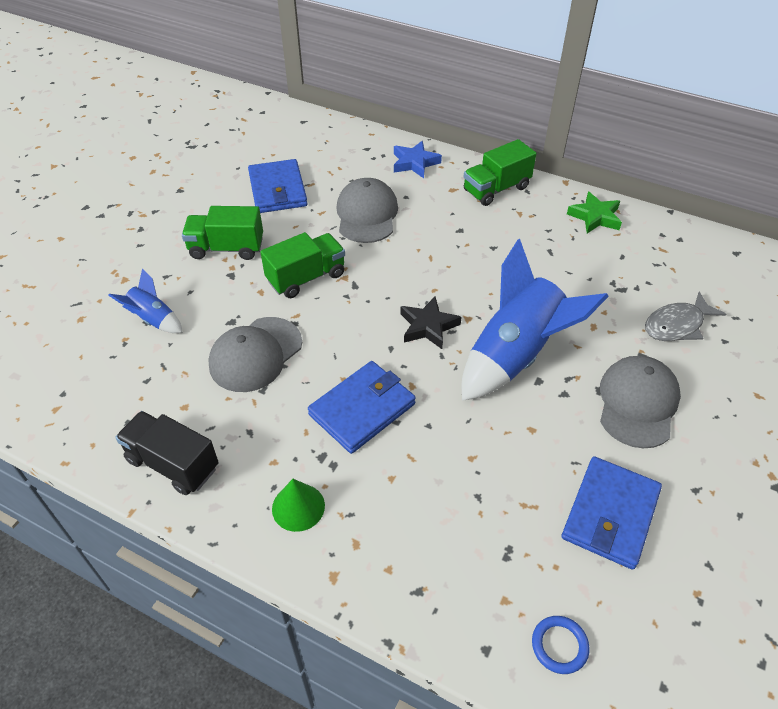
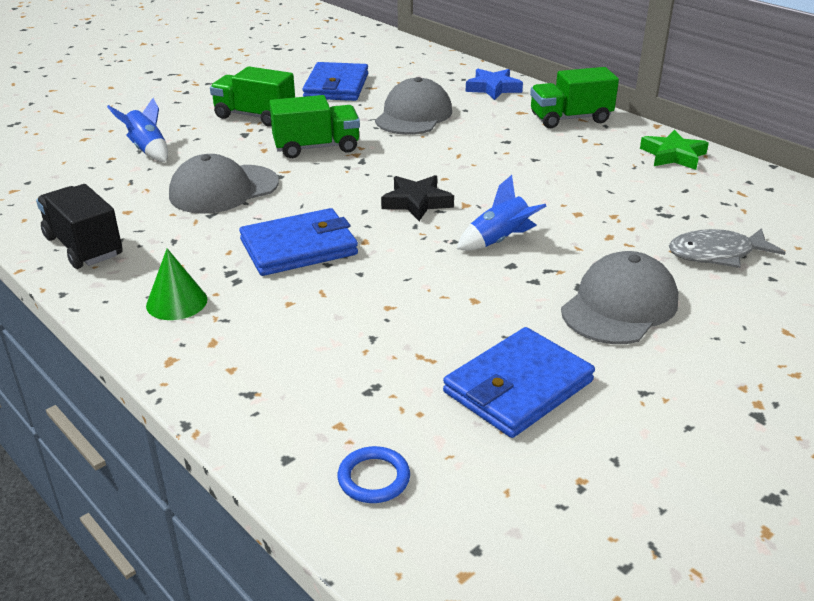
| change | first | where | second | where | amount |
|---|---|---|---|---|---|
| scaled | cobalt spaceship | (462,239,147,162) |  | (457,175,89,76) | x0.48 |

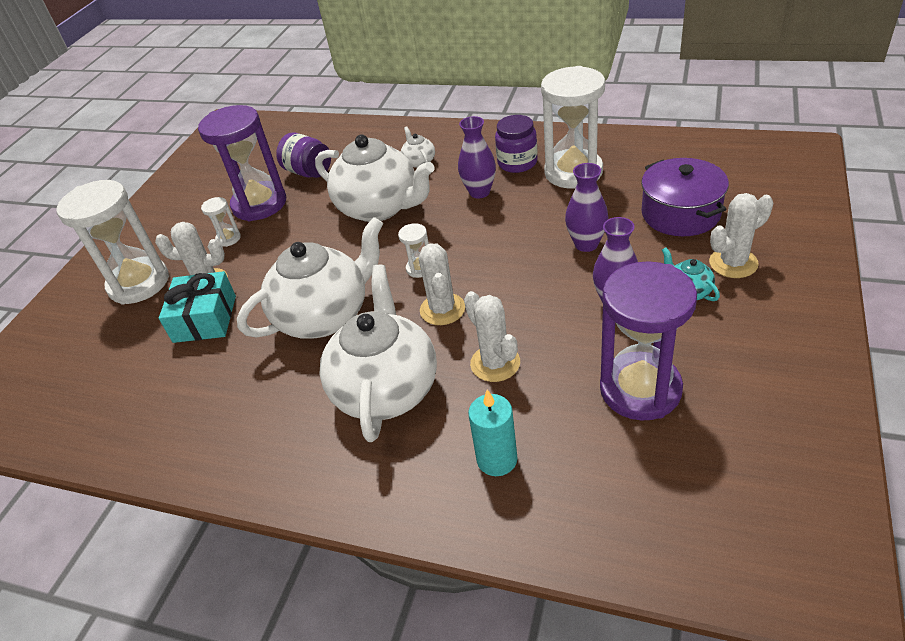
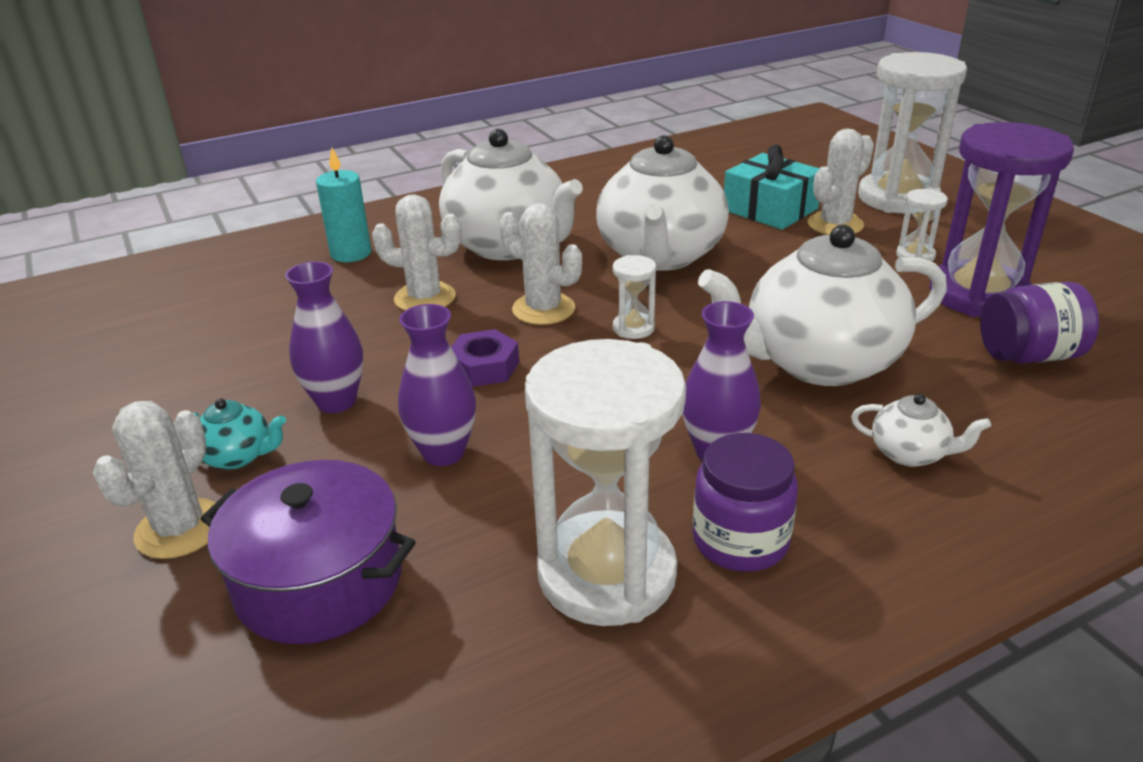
| change | first | where | second | where | amount |
|---|---|---|---|---|---|
| gone | purple sandglass | (600,261,97,160) |  |  |  |
| new |  |  | purple nut | (451,329,68,58) |  |

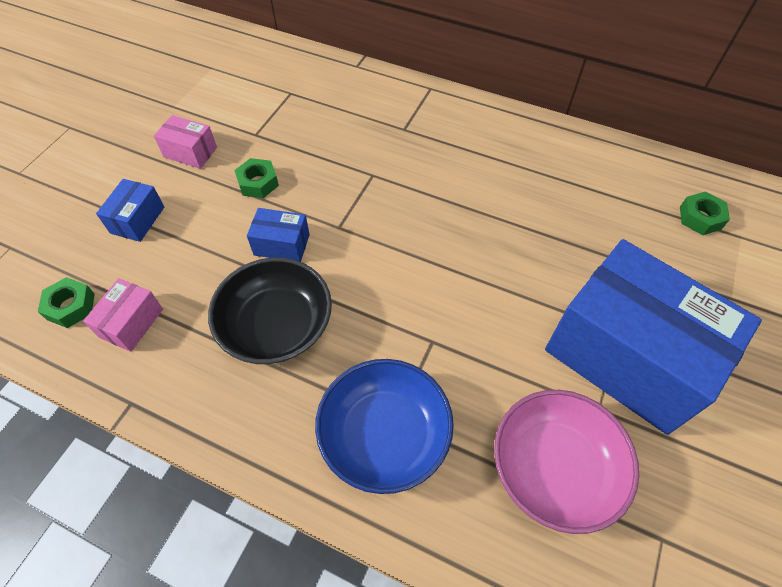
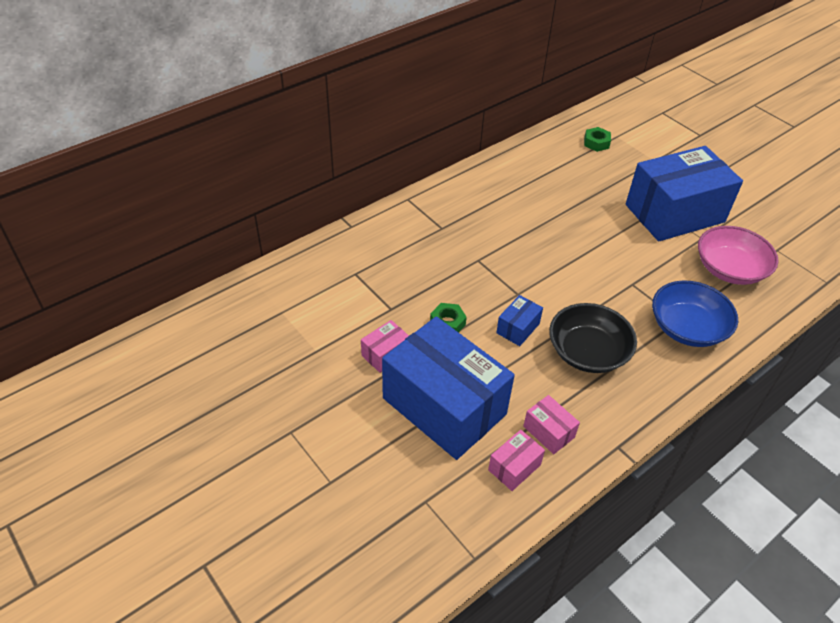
| change | first | where | second | where | amount |
|---|---|---|---|---|---|
| swapped | green nut | (38,277,57,51) | rose-pink parcel | (488,430,57,61) |  |
| scaled | cobalt parcel | (96,179,68,63) |  | (382,317,133,143) | x2.46 |

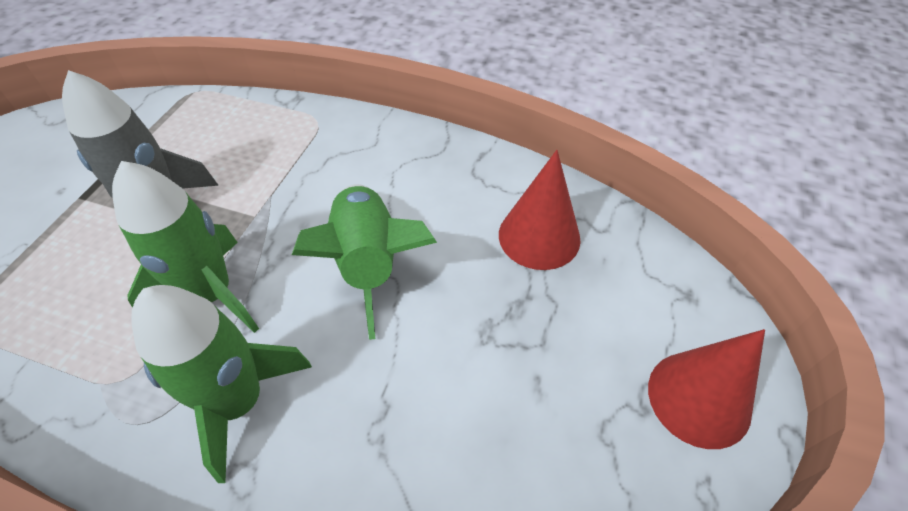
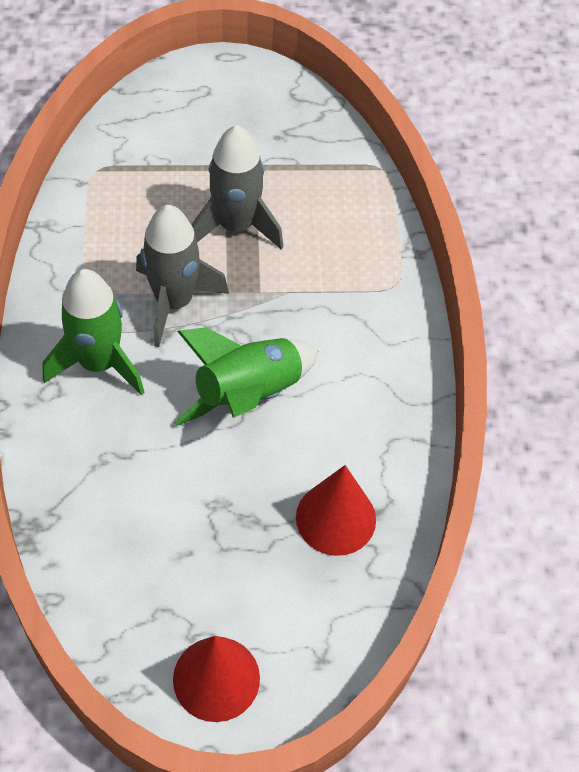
| change | first | where | second | where | amount |
|---|---|---|---|---|---|
| repainted | green spaceship | (112,161,147,172) | gray spaceship | (136,205,93,142) |  |

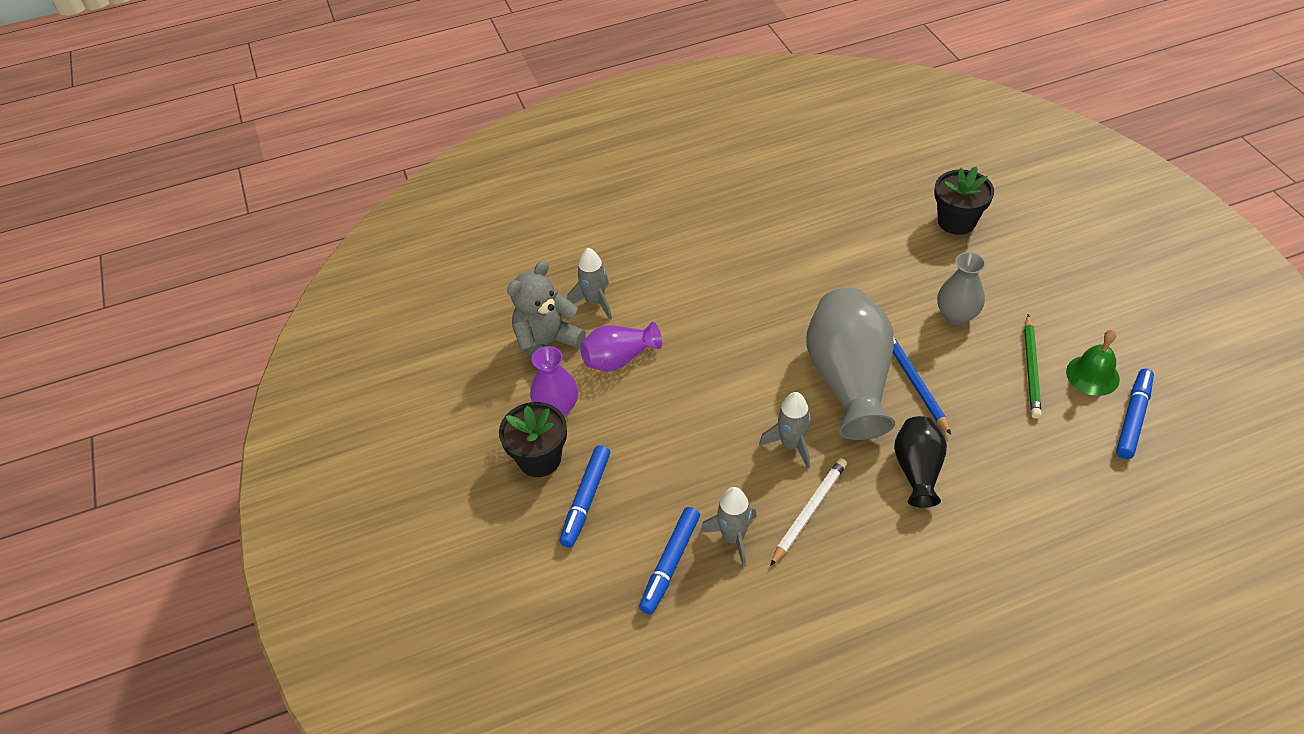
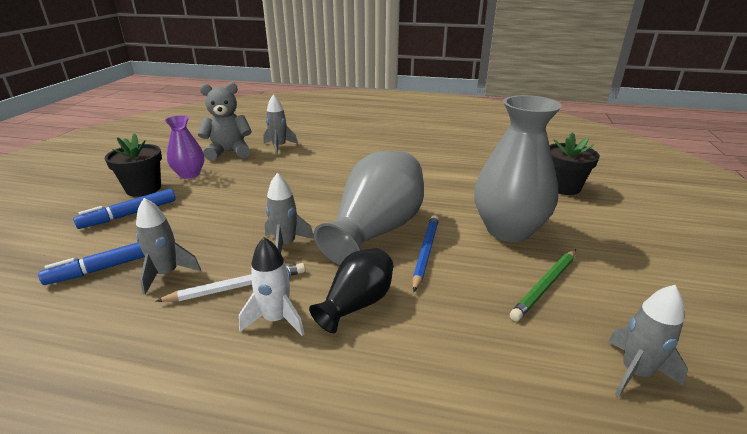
| change | first | where | second | where | amount |
|---|---|---|---|---|---|
| gone | purple vase | (580,322,82,50) |  |  |  |
| gone | green bell | (1066,329,54,67) |  |  |  |
| new |  |  | white spaceship | (239,237,65,99) |  |
| swapped | cobalt marker pen | (1116,369,38,90) | gray spaceship | (608,285,80,112) |  |
| scaled | gray vase | (937,252,49,73) |  | (474,95,88,147) | x1.80 |

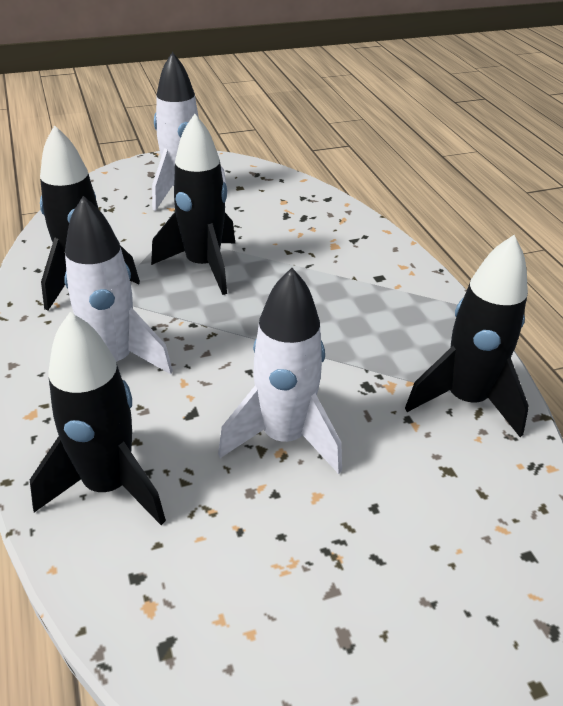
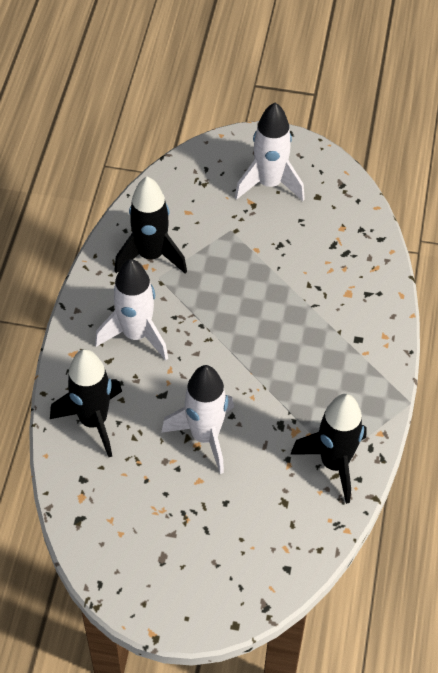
| change | first | where | second | where | amount |
|---|---|---|---|---|---|
| gone | black spaceship | (151,114,84,181) |  |  |  |

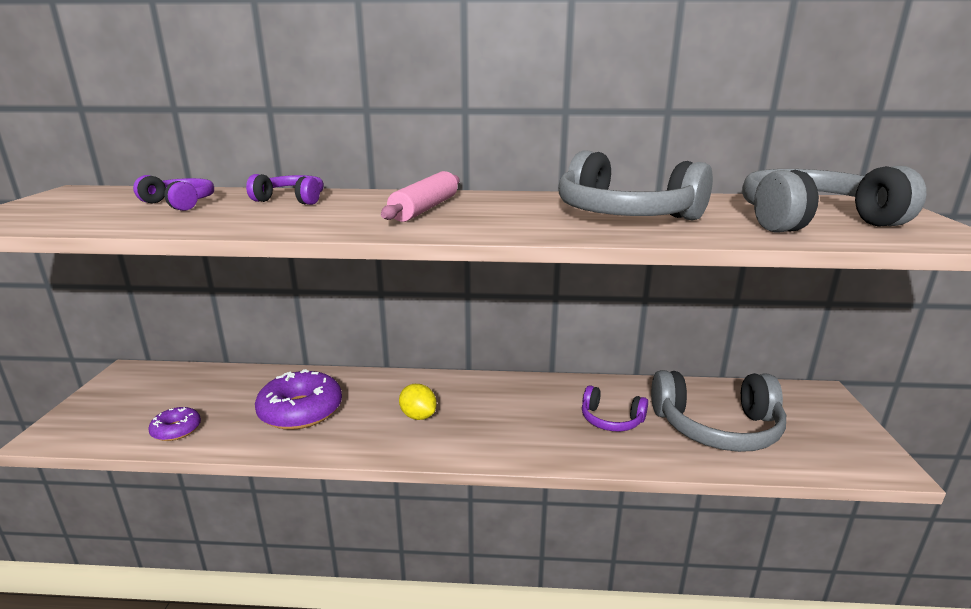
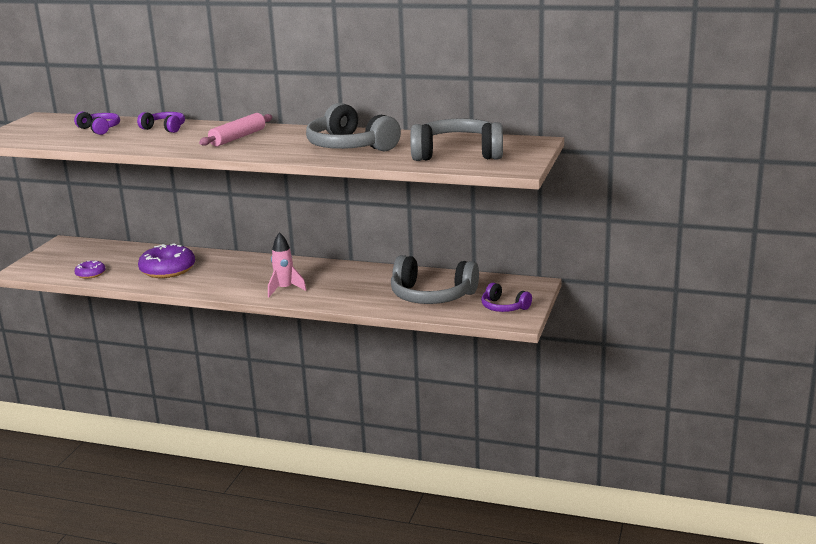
| change | first | where | second | where | amount |
|---|---|---|---|---|---|
| gone | yellow citrus fruit | (399,384,38,36) |  |  |  |
| new |  |  | rose-pink spaceship | (268,232,39,65) |  |
| shifted | purple over-ear headphones | (582,385,66,46) |  | (481,283,51,29) |  |

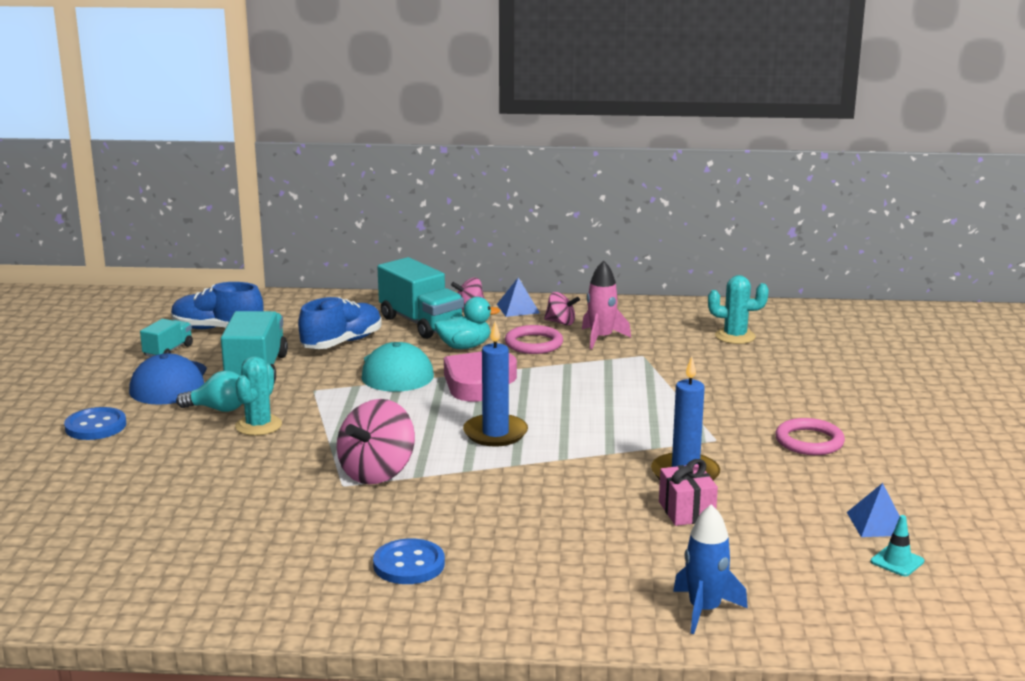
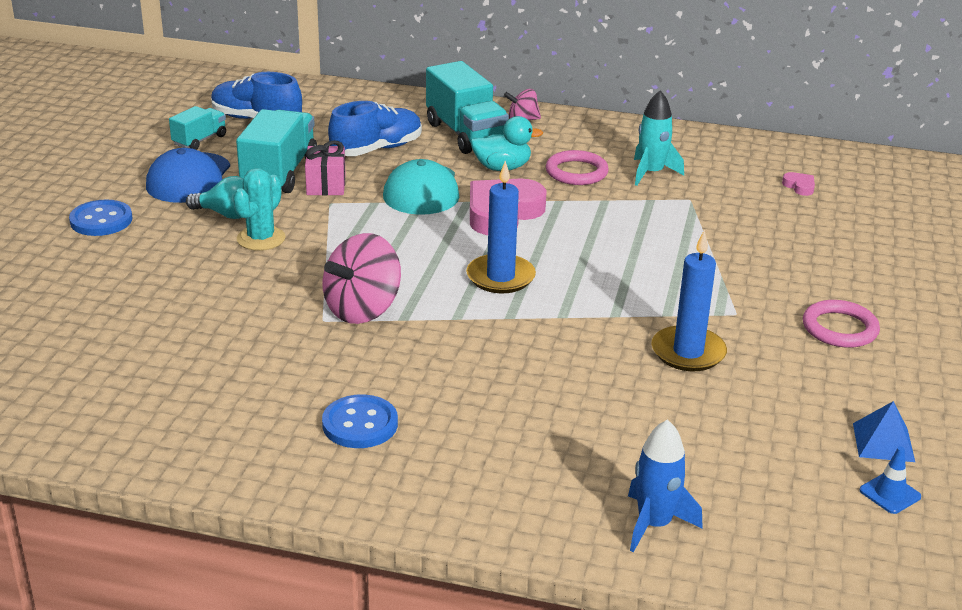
| change | first | where | second | where | amount |
|---|---|---|---|---|---|
| gone | cobalt pyramid | (497,278,43,39) |  |  |  |
| gone | rose-pink spinning top | (544,292,36,33) |  |  |  |
| shifted | rose-pink wrapped gift | (659,459,59,67) |  | (305,140,41,56) |  |
| swapped | teal saguaro cactus | (708,275,61,69) | rose-pink heart shape | (782,172,33,24) |  |
| repainted | rose-pink spaceship | (582,260,49,89) | teal spaceship | (634,90,50,96) |  |
| repainted | teal safety cone | (871,515,53,61) | cobalt safety cone | (859,446,62,68) |  |

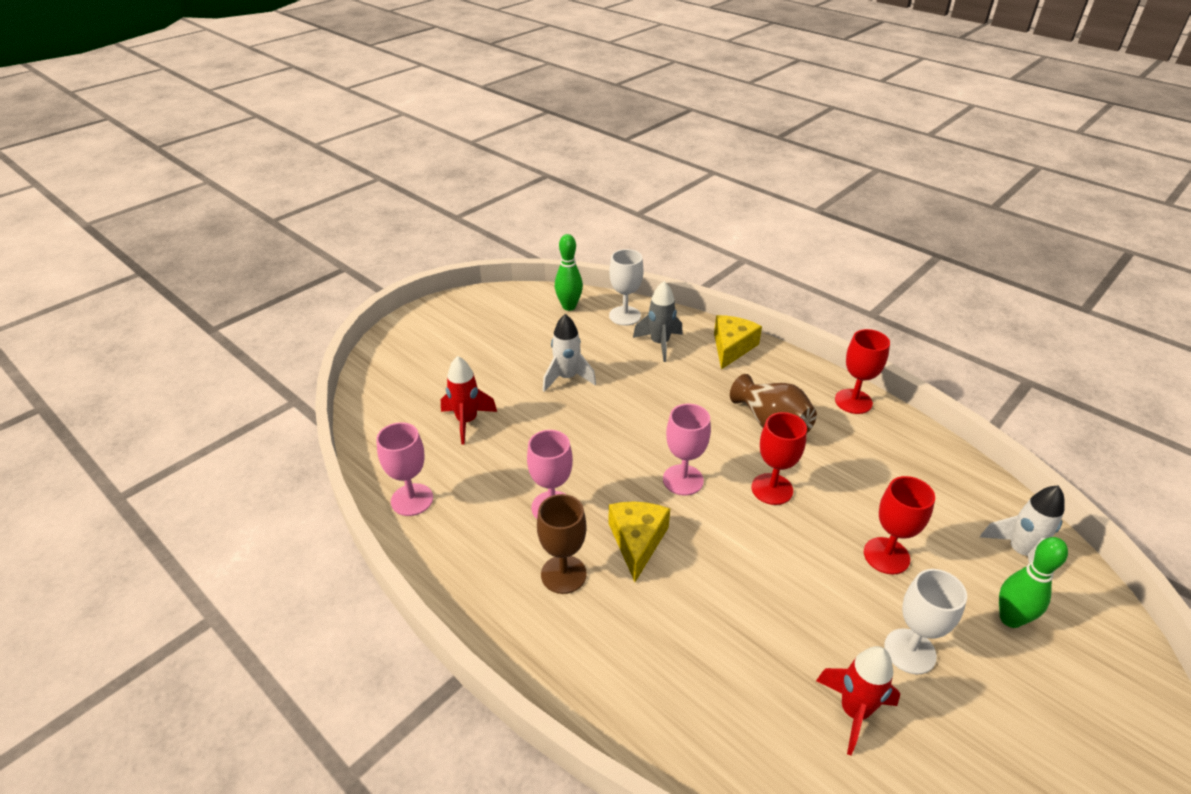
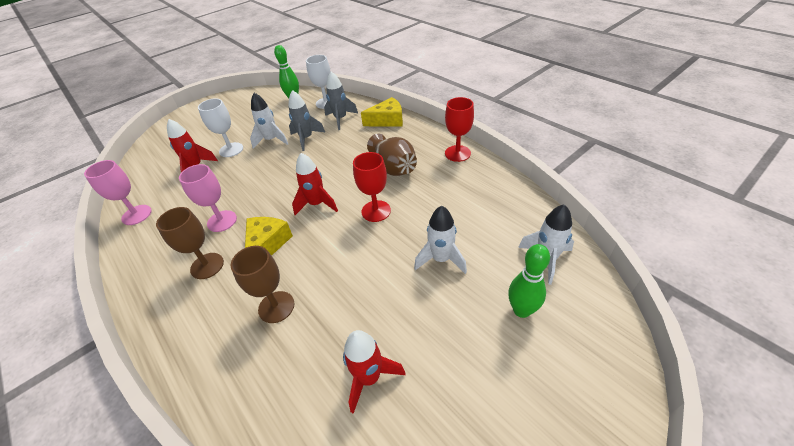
| change | first | where | second | where | amount |
|---|---|---|---|---|---|
| new |  |  | dark brown wine glass | (231,246,63,77) |  |
| new |  |  | gray spaceship | (288,90,37,61) |  |
| shifted | white wine glass | (884,569,83,105) |  | (198,98,45,59) |  |
| swapped | rose-pink wine glass | (663,404,48,91) | scarlet spaceship | (292,153,46,62) |  |
| swapped | scarlet wine glass | (864,476,71,99) | white spaceship | (414,206,53,68) |  |
| rotated | yellow cheese wedge | (714,315,48,54) |  | (361,97,42,30) | 45 degrees clockwise |

